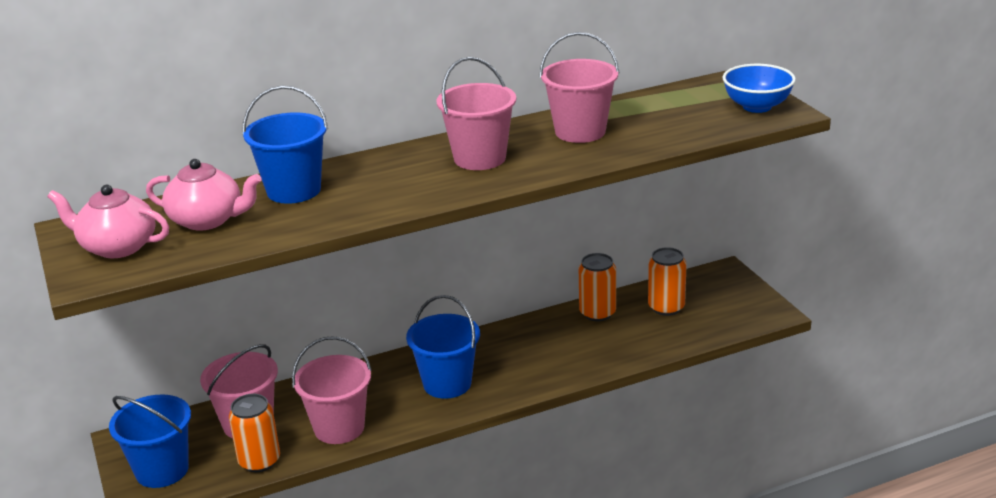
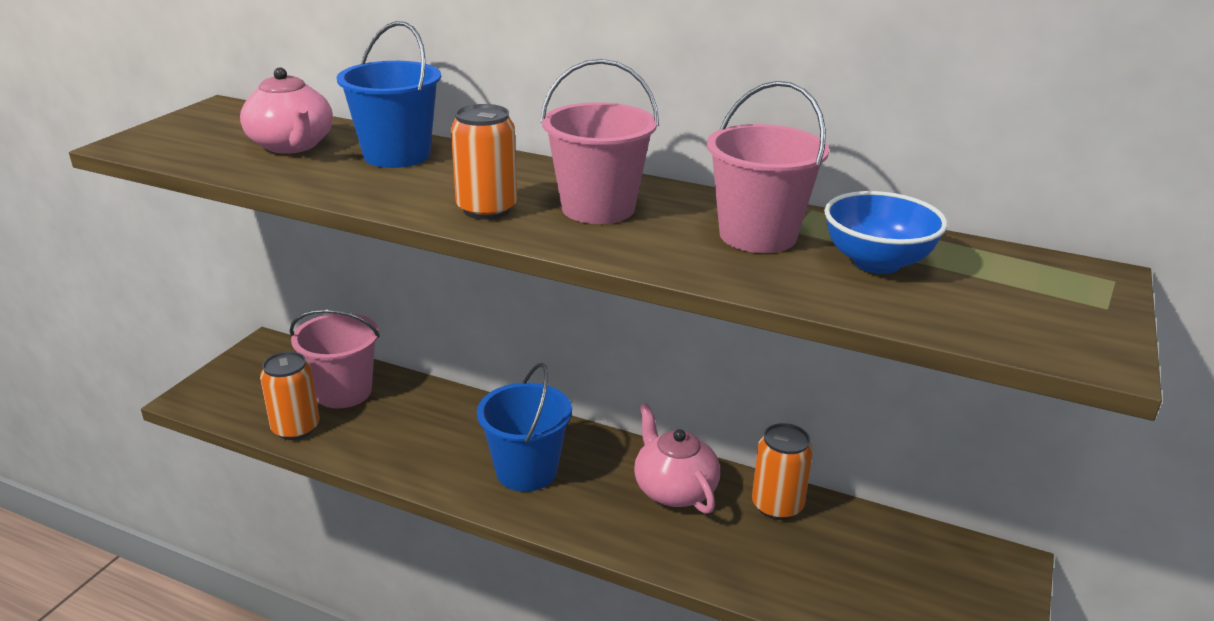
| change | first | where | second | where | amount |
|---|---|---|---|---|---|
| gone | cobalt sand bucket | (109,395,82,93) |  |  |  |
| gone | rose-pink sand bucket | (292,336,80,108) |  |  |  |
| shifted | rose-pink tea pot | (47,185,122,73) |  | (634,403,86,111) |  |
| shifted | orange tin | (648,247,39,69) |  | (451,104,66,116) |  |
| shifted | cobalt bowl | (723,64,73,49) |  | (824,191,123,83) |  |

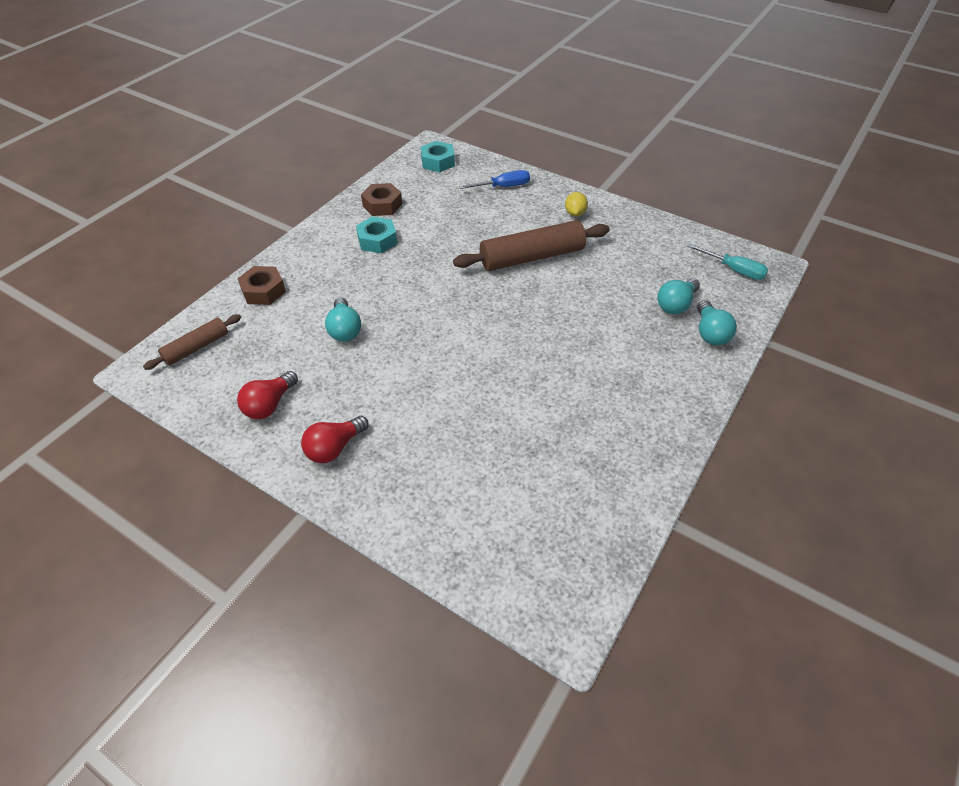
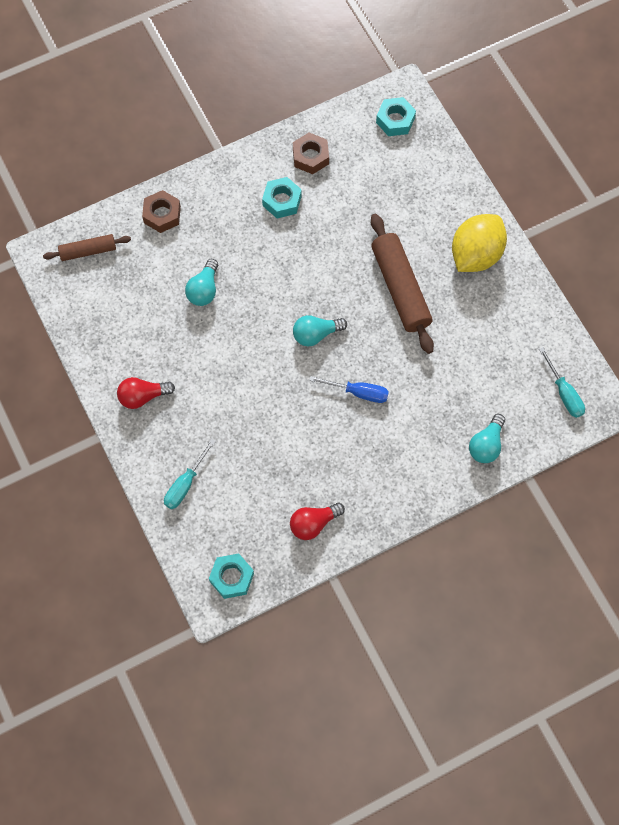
| change | first | where | second | where | amount |
|---|---|---|---|---|---|
| new |  |  | teal hand screwdriver | (164,439,52,70) |  |
| new |  |  | teal nut | (209,553,45,46) |  |
| shifted | scarlet light bulb | (237,371,61,48) |  | (290,503,55,37) |  |
| shifted | cobalt hand screwdriver | (459,170,71,19) |  | (309,376,80,27) |  |
| shifted | teal light bulb | (657,278,43,36) |  | (293,315,54,32) |  |
| rotated | dark brown dough roller | (453,220,157,51) |  | (371,214,63,140) | 60 degrees clockwise |
| scaled | yellow citrus fruit | (565,192,23,25) |  | (452,214,55,58) | x2.22 |

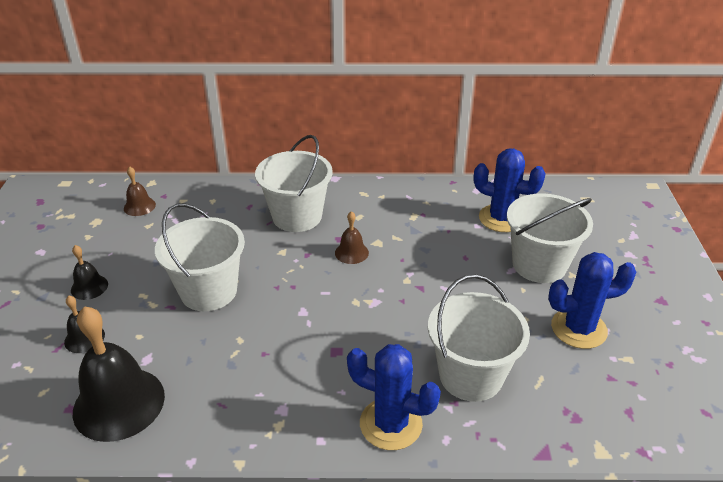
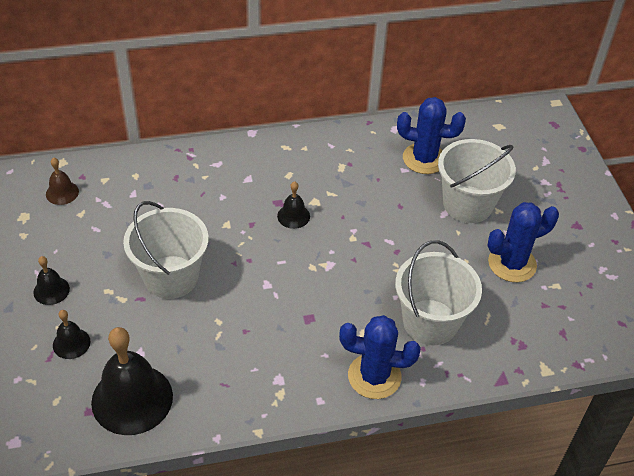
| change | first | where | second | where | amount |
|---|---|---|---|---|---|
| gone | white sand bucket | (255,135,78,97) |  |  |  |
| repainted | dark brown bell | (335,211,34,53) | black bell | (277,181,33,48) |  |

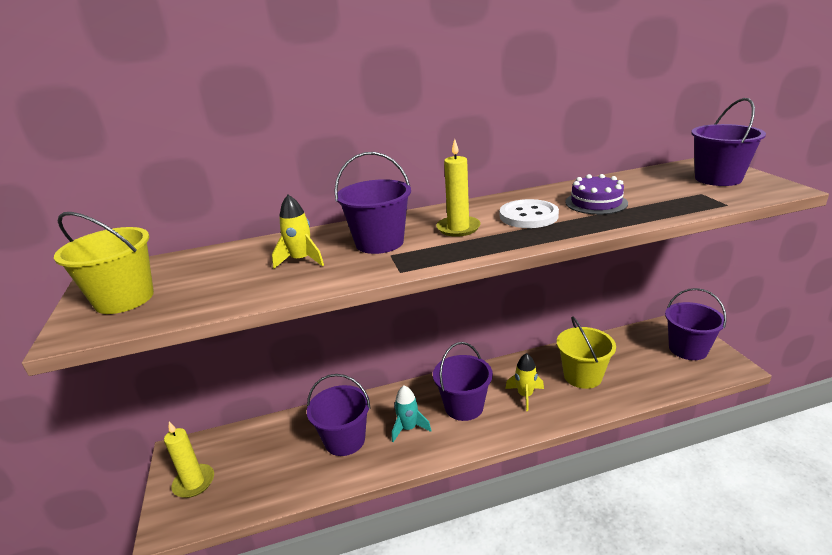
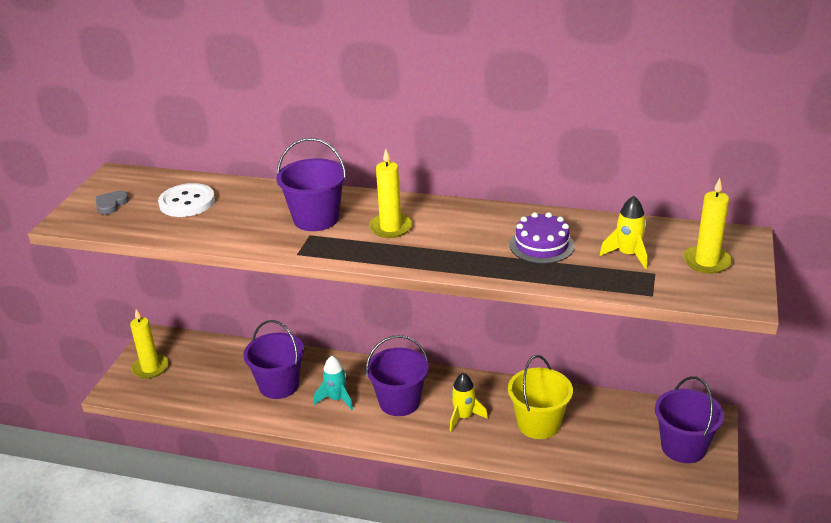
| change | first | where | second | where | amount |
|---|---|---|---|---|---|
| shifted | yellow spaceship | (272,195,52,74) |  | (600,196,47,73) |  |
| shifted | white button | (500,199,59,29) |  | (158,183,57,34) |  |
| swapped | yellow sand bucket | (54,212,100,102) | gray heart shape | (96,191,33,24) |  |
| swapped | purple sand bucket | (691,98,75,88) | yellow pillar candle | (683,178,49,96) |  |

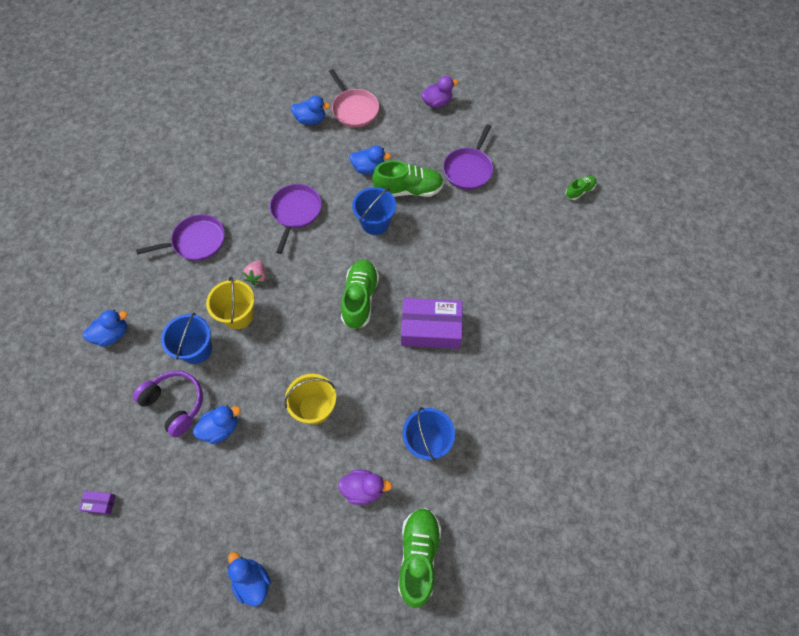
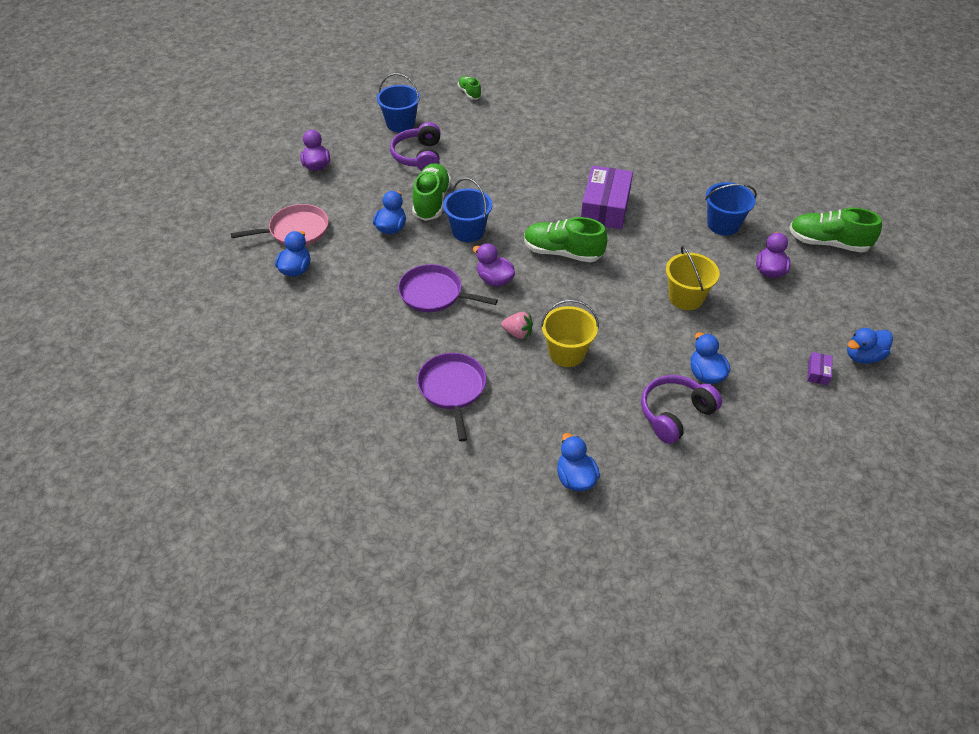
| change | first | where | second | where | amount |
|---|---|---|---|---|---|
| new |  |  | purple rubber duck | (473,243,42,44) |  |
| shifted | purple parcel | (79,491,37,24) |  | (807,352,26,33) |  |
| shifted | cobalt sand bucket | (161,313,51,51) |  | (377,73,43,59) |  |
| swapped | purple skillet | (443,125,50,65) | purple over-ear headphones | (390,122,50,49) |  |

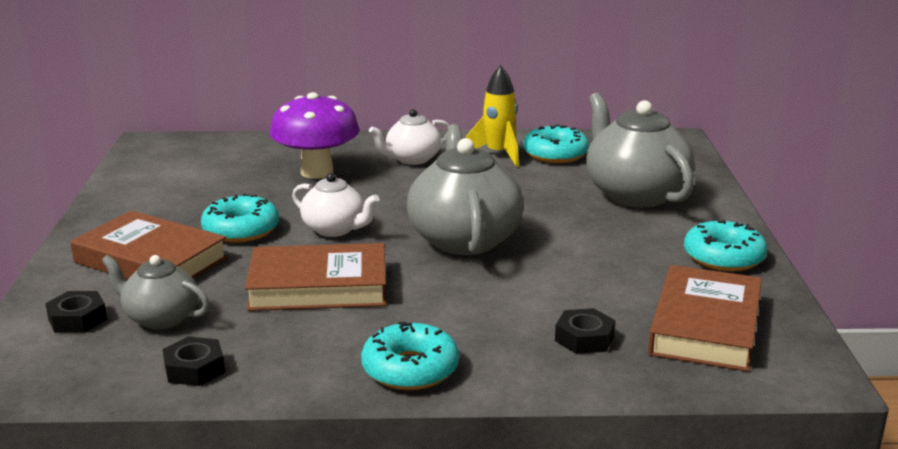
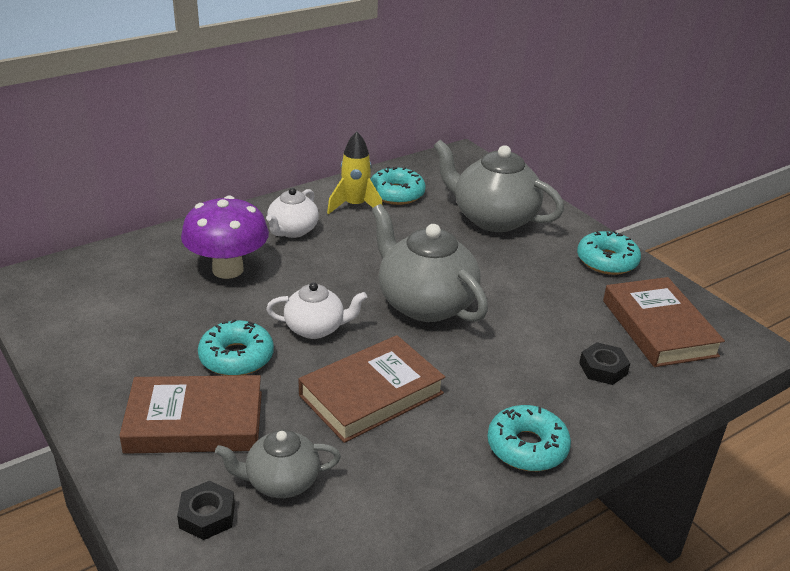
| change | first | where | second | where | amount |
|---|---|---|---|---|---|
| gone | black nut | (163,336,62,50) |  |  |  |

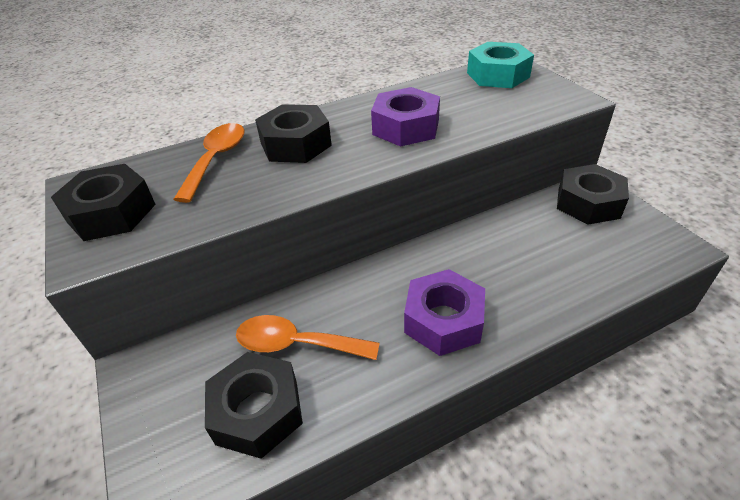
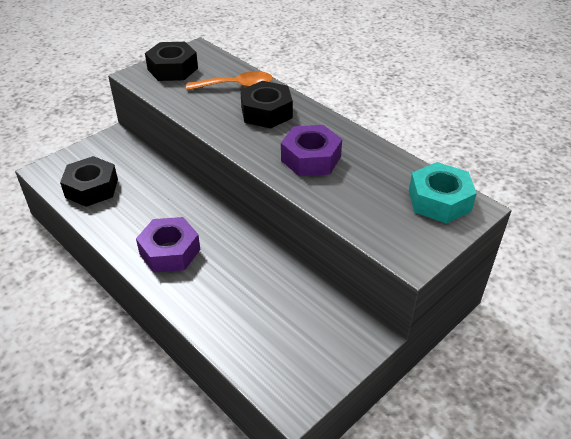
| change | first | where | second | where | amount |
|---|---|---|---|---|---|
| gone | orange teaspoon | (236,315,144,45) |  |  |  |
| gone | black nut | (557,164,72,61) |  |  |  |

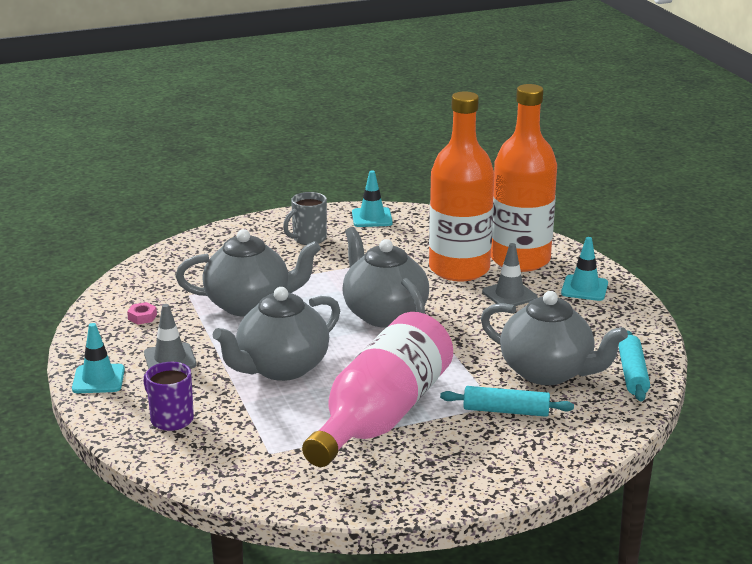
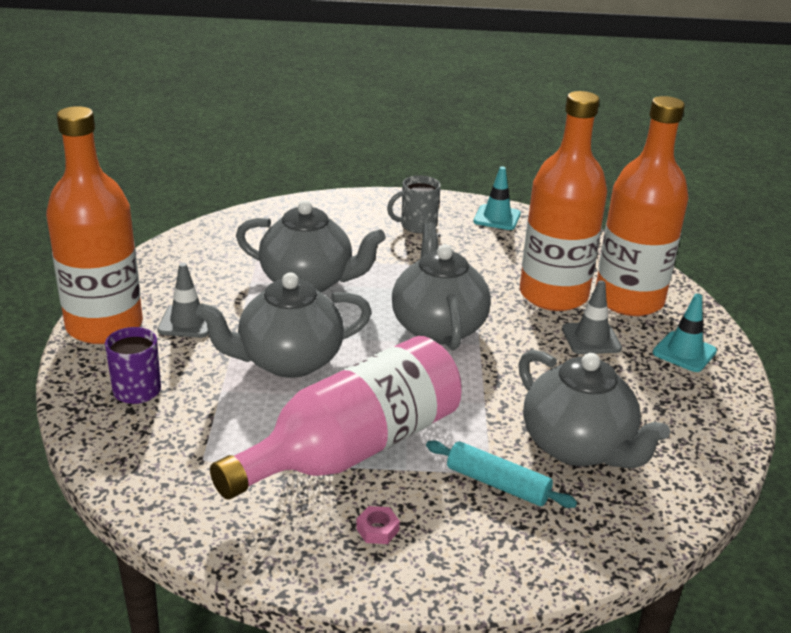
| change | first | where | second | where | amount |
|---|---|---|---|---|---|
| gone | teal dough roller | (618,331,32,70) |  |  |  |
| shifted | rose-pink nut | (127,302,30,22) |  | (356,506,44,38) |  |
| swapped | teal safety cone | (72,323,53,70) | orange flask | (46,106,97,238) |  |

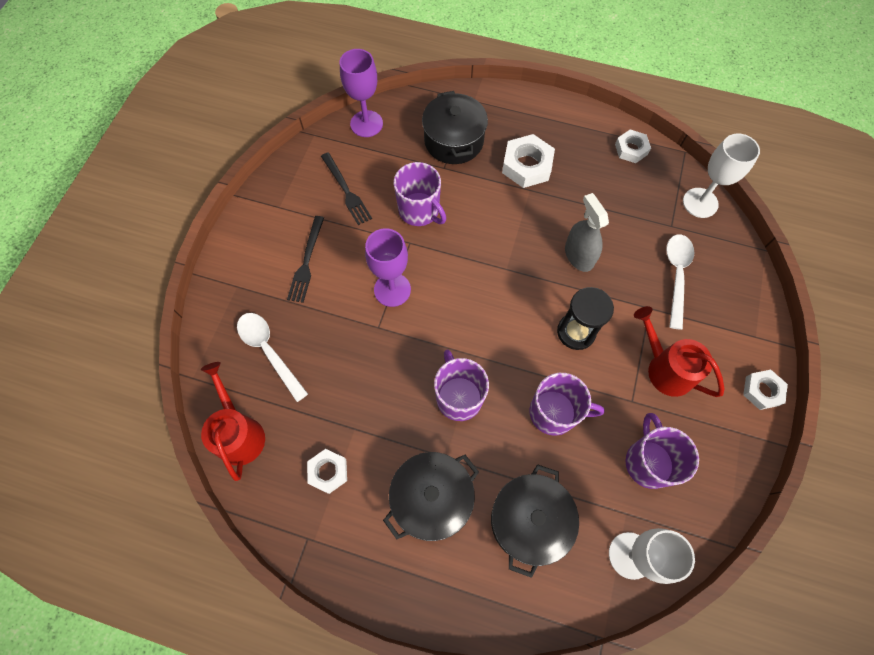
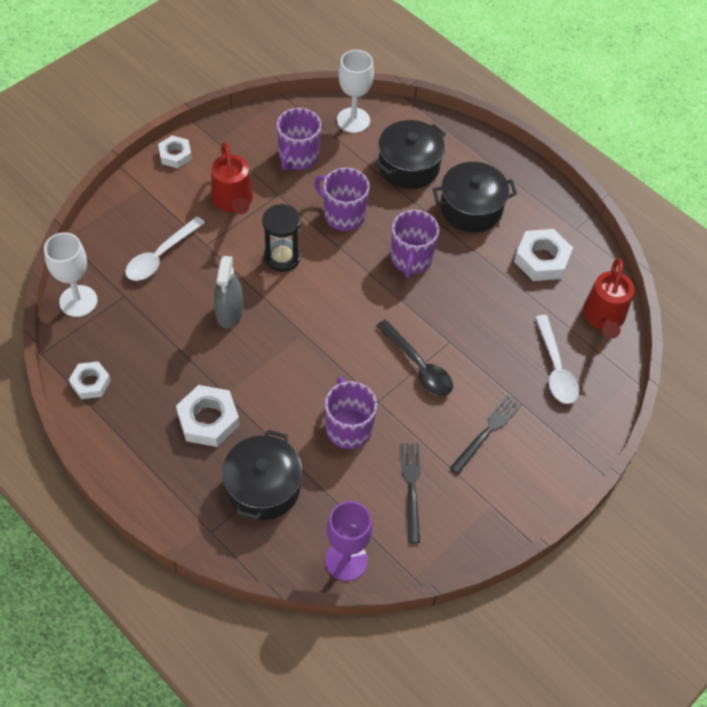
| change | first | where | second | where | amount |
|---|---|---|---|---|---|
| swapped | purple wine glass | (365,228,46,79) | black teaspoon | (376,320,77,76) |  |
| scaled | white nut | (307,449,40,45) |  | (514,229,59,52) | x1.57 |

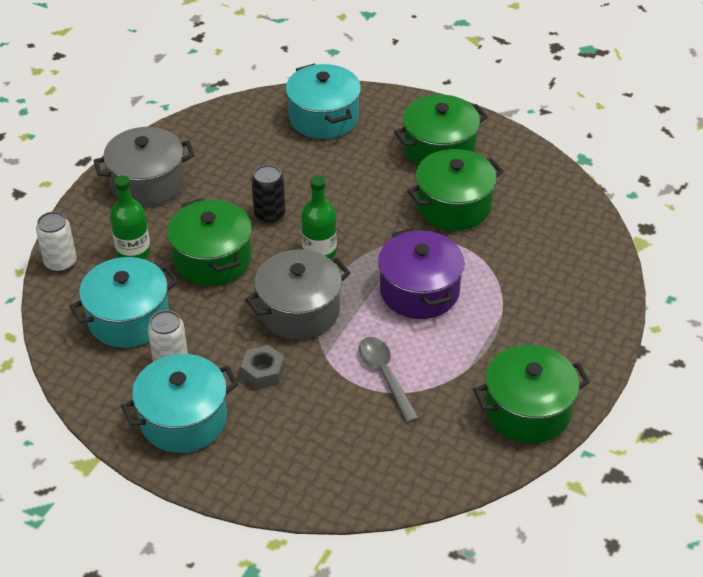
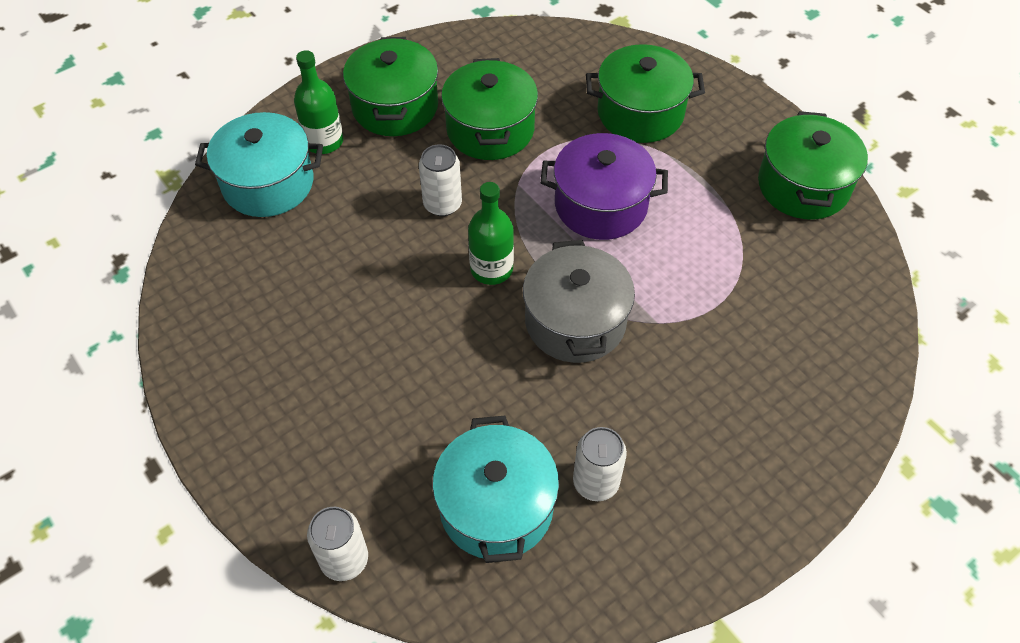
| change | first | where | second | where | amount |
|---|---|---|---|---|---|
| gone | gray stockpot | (93,127,102,80) |  |  |  |
| gone | teal stockpot | (121,354,118,99) |  |  |  |
| gone | gray nut | (241,345,44,45) |  |  |  |
| gone | black tin | (251,165,34,59) |  |  |  |
| gone | gray teaspoon | (359,337,60,86) |  |  |  |
| new |  |  | white tin | (419,144,43,72) |  |
| shifted | green flask | (110,176,41,83) |  | (294,50,49,104) |  |
| shifted | green stockpot | (167,198,85,88) |  | (586,44,119,99) |  |

